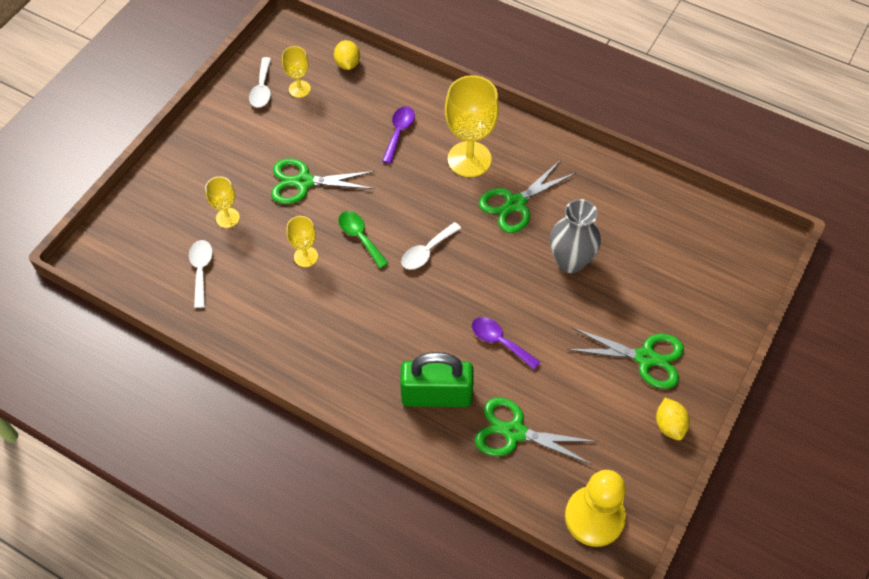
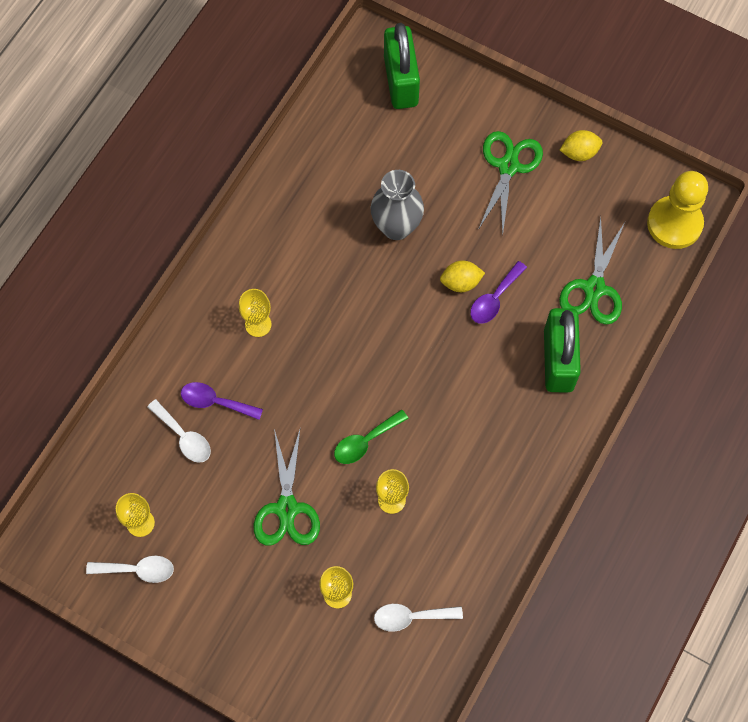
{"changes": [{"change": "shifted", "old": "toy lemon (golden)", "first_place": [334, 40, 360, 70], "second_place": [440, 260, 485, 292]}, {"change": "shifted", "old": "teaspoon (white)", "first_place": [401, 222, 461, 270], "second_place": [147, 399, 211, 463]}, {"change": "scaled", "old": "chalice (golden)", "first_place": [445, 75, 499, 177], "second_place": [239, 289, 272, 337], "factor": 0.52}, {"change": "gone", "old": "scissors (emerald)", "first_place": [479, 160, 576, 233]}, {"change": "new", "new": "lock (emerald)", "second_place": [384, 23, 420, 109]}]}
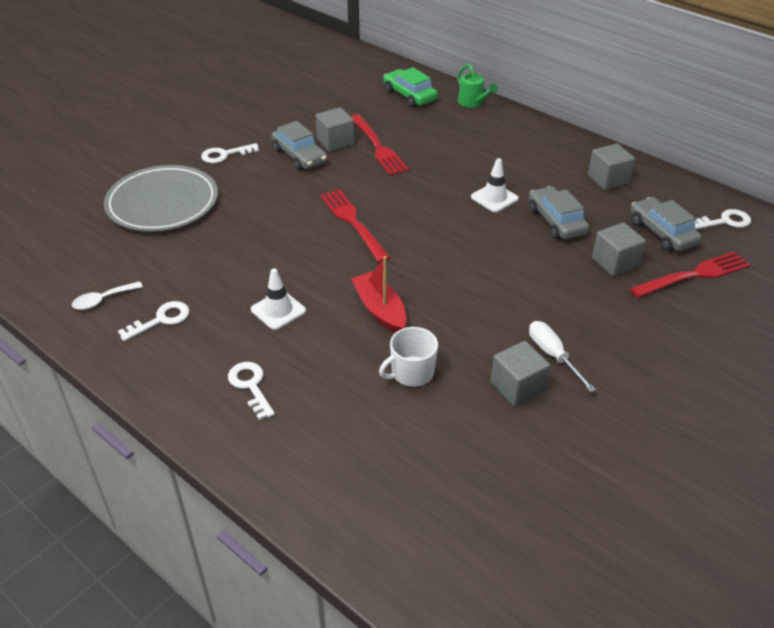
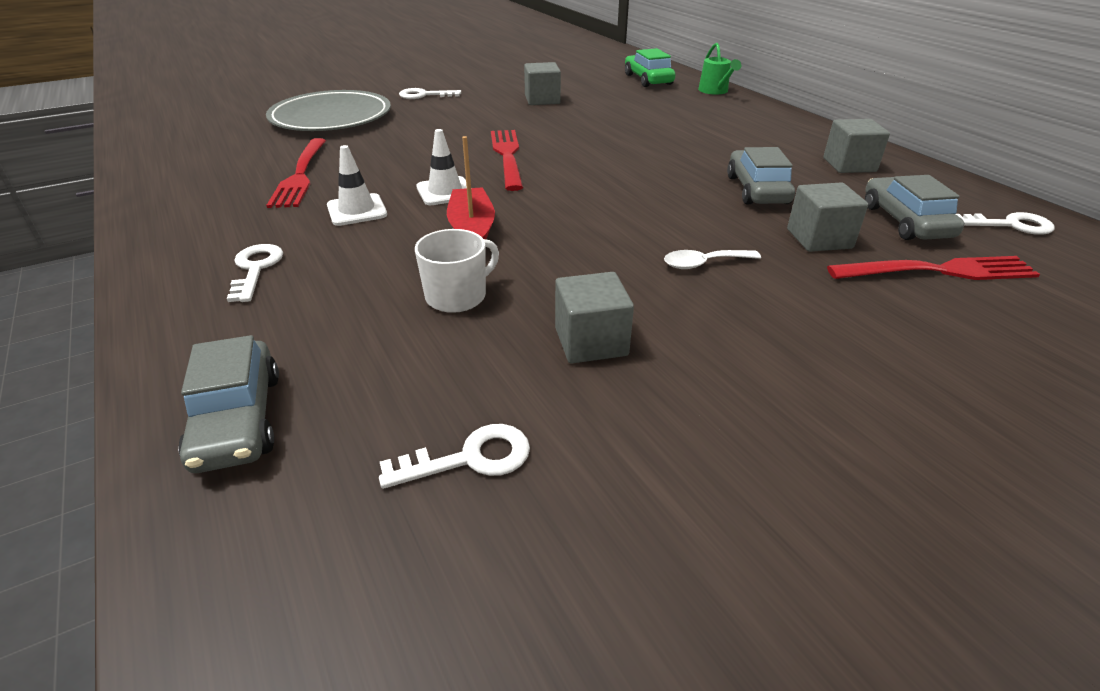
{"changes": [{"change": "shifted", "old": "teaspoon (white)", "first_place": [72, 281, 143, 310], "second_place": [664, 250, 761, 269]}, {"change": "shifted", "old": "latchkey (white)", "first_place": [118, 301, 189, 341], "second_place": [379, 424, 530, 489]}, {"change": "shifted", "old": "automobile (gray)", "first_place": [272, 121, 327, 171], "second_place": [178, 335, 279, 473]}, {"change": "shifted", "old": "dinner fork (crimson)", "first_place": [350, 114, 409, 175], "second_place": [266, 138, 326, 208]}, {"change": "rotated", "old": "coffee mug (white)", "first_place": [379, 327, 438, 387], "second_place": [415, 229, 499, 313], "degrees": 150}, {"change": "shifted", "old": "safety cone (white)", "first_place": [471, 158, 519, 212], "second_place": [416, 129, 467, 205]}, {"change": "gone", "old": "screwdriver (white)", "first_place": [529, 321, 596, 392]}]}
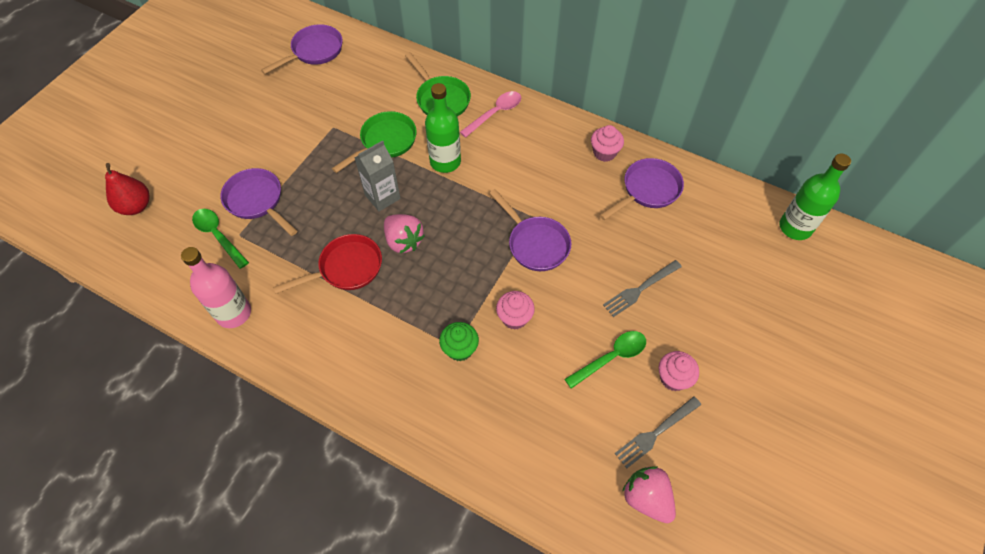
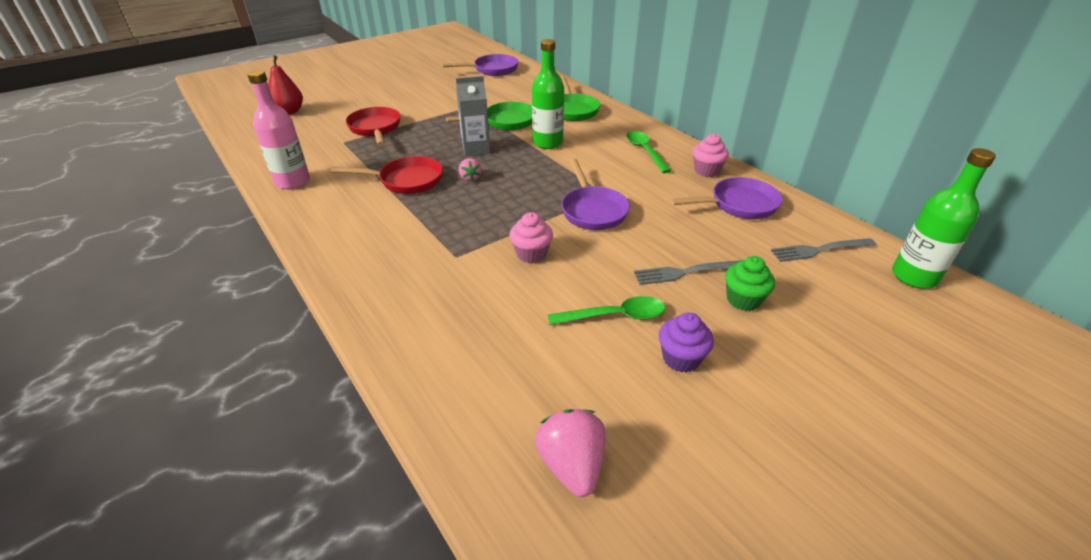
{"changes": [{"change": "shifted", "old": "teaspoon (emerald)", "first_place": [192, 209, 249, 269], "second_place": [626, 131, 671, 173]}, {"change": "repainted", "old": "skillet (purple)", "new": "skillet (crimson)", "first_place": [220, 168, 297, 236], "second_place": [346, 107, 401, 146]}, {"change": "scaled", "old": "berry (rosy)", "first_place": [384, 214, 425, 253], "second_place": [459, 158, 482, 181], "factor": 0.57}, {"change": "shifted", "old": "fairy cake (emerald)", "first_place": [439, 322, 479, 361], "second_place": [725, 256, 775, 311]}, {"change": "gone", "old": "teaspoon (rosy)", "first_place": [460, 91, 521, 138]}, {"change": "shifted", "old": "dinner fork (gray)", "first_place": [615, 396, 701, 468], "second_place": [770, 238, 876, 262]}, {"change": "repainted", "old": "fairy cake (rosy)", "new": "fairy cake (purple)", "first_place": [659, 351, 699, 391], "second_place": [659, 312, 714, 373]}]}
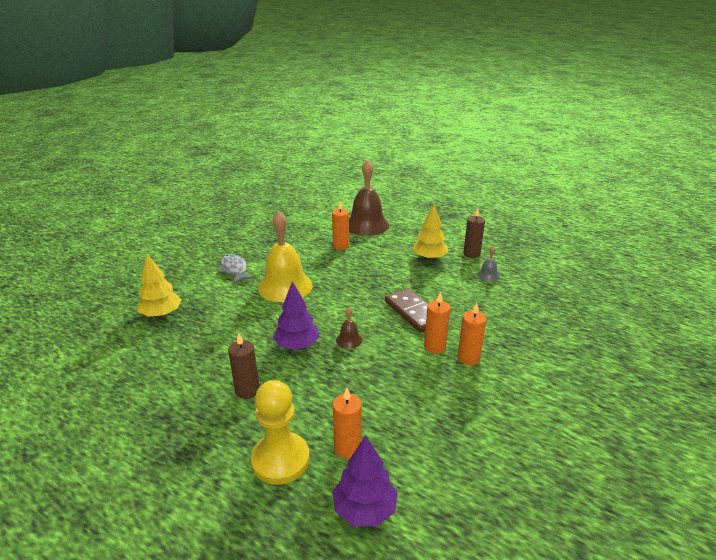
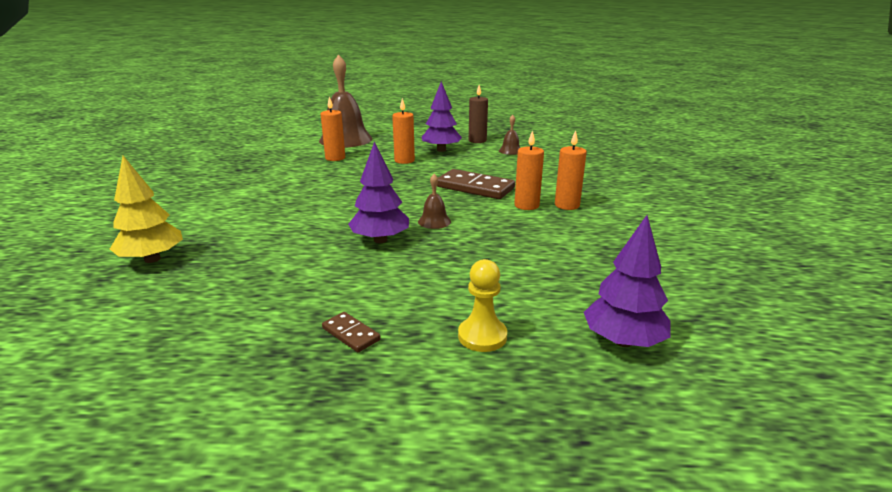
{"changes": [{"change": "gone", "old": "toy fish (gray)", "first_place": [217, 254, 255, 284]}, {"change": "gone", "old": "pillar candle (brown)", "first_place": [228, 333, 260, 399]}, {"change": "scaled", "old": "game pawn (golden)", "first_place": [251, 380, 310, 485], "second_place": [458, 259, 507, 352], "factor": 0.61}, {"change": "gone", "old": "school bell (golden)", "first_place": [258, 211, 313, 302]}, {"change": "shifted", "old": "pillar candle (orange)", "first_place": [333, 388, 362, 459], "second_place": [392, 98, 415, 164]}, {"change": "repainted", "old": "fir tree (golden)", "new": "fir tree (purple)", "first_place": [412, 204, 448, 261], "second_place": [422, 82, 462, 152]}, {"change": "repainted", "old": "school bell (gray)", "new": "school bell (brown)", "first_place": [477, 246, 500, 282], "second_place": [499, 115, 520, 155]}, {"change": "new", "new": "domino piece (brown)", "second_place": [322, 312, 381, 352]}]}
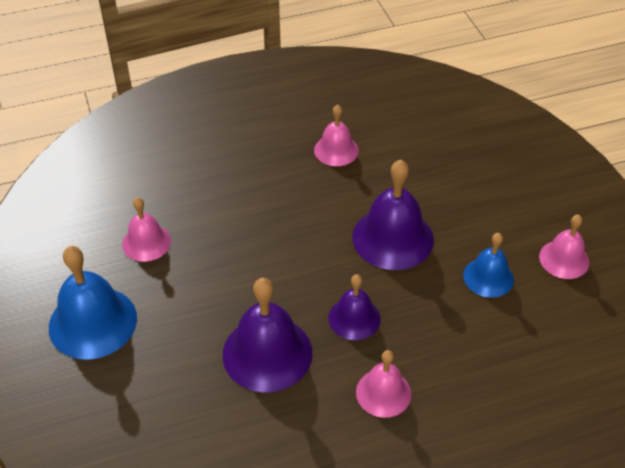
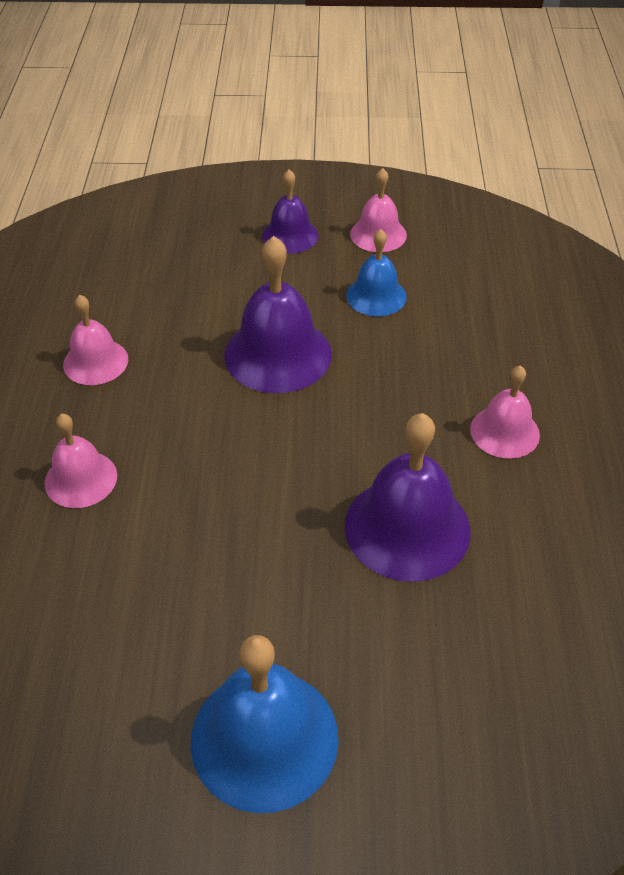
{"changes": [{"change": "shifted", "old": "school bell (rosy)", "first_place": [122, 197, 171, 262], "second_place": [44, 414, 117, 508]}, {"change": "shifted", "old": "school bell (purple)", "first_place": [328, 274, 381, 340], "second_place": [262, 170, 319, 254]}]}
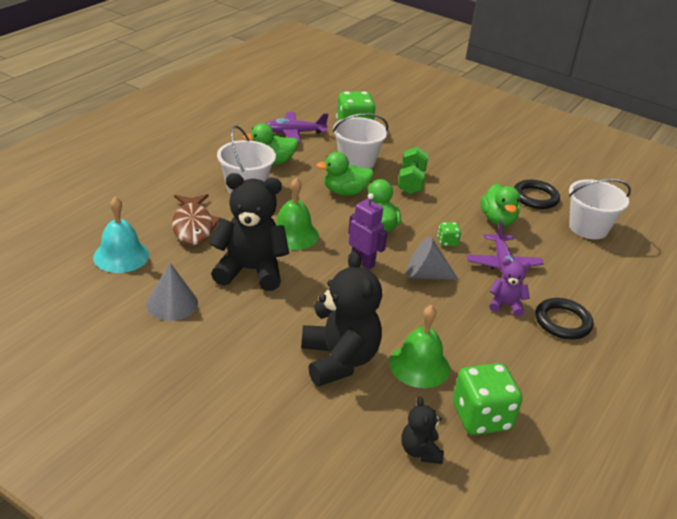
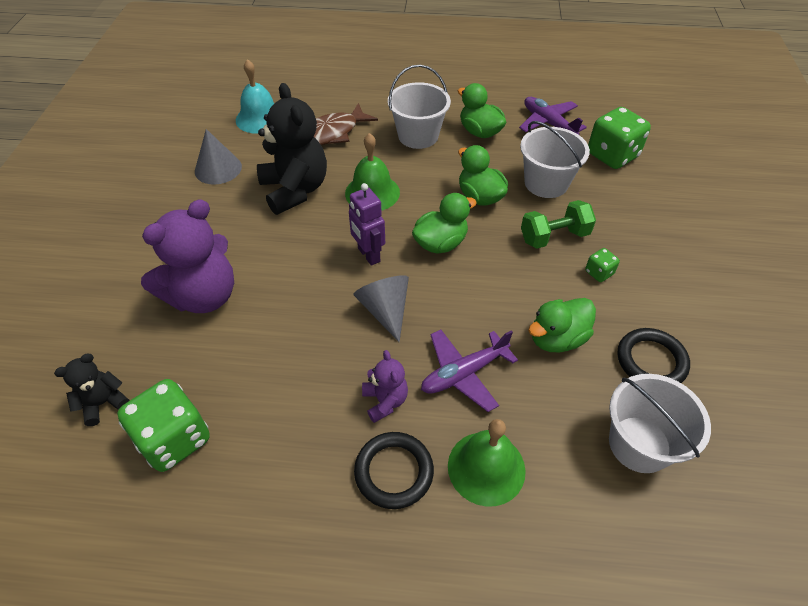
{"changes": [{"change": "repainted", "old": "teddy bear (jet-black)", "new": "teddy bear (purple)", "first_place": [301, 251, 382, 386], "second_place": [141, 199, 234, 313]}, {"change": "rotated", "old": "robot figure (purple)", "first_place": [348, 193, 388, 269], "second_place": [349, 183, 385, 266], "degrees": 135}, {"change": "shifted", "old": "school bell (emerald)", "first_place": [389, 305, 450, 388], "second_place": [448, 419, 526, 507]}, {"change": "shifted", "old": "dice (emerald)", "first_place": [437, 222, 461, 246], "second_place": [585, 248, 620, 282]}]}
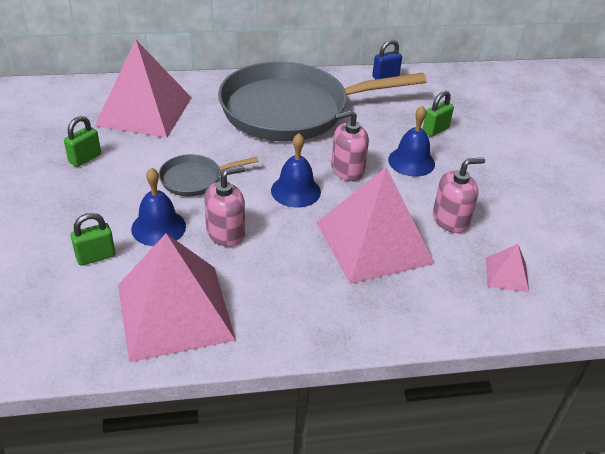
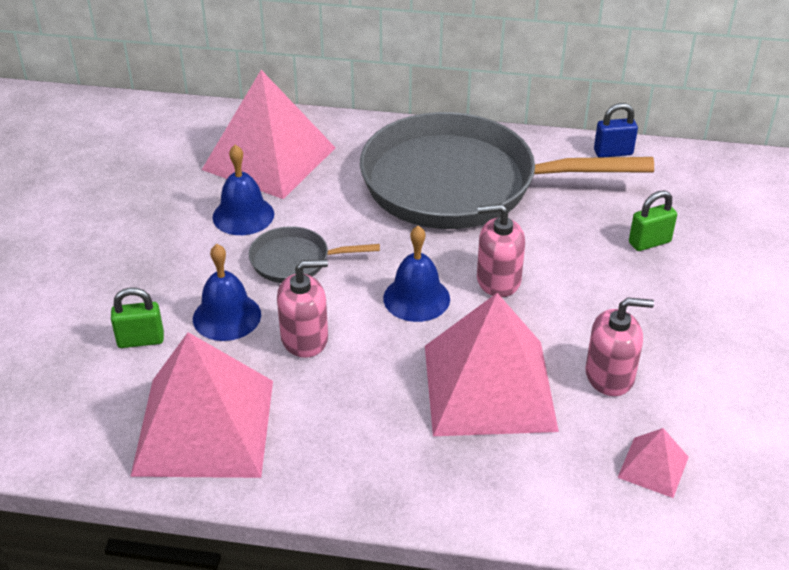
{"changes": [{"change": "gone", "old": "lock (emerald)", "first_place": [64, 116, 101, 167]}, {"change": "shifted", "old": "school bell (blue)", "first_place": [388, 105, 435, 177], "second_place": [213, 145, 274, 235]}]}
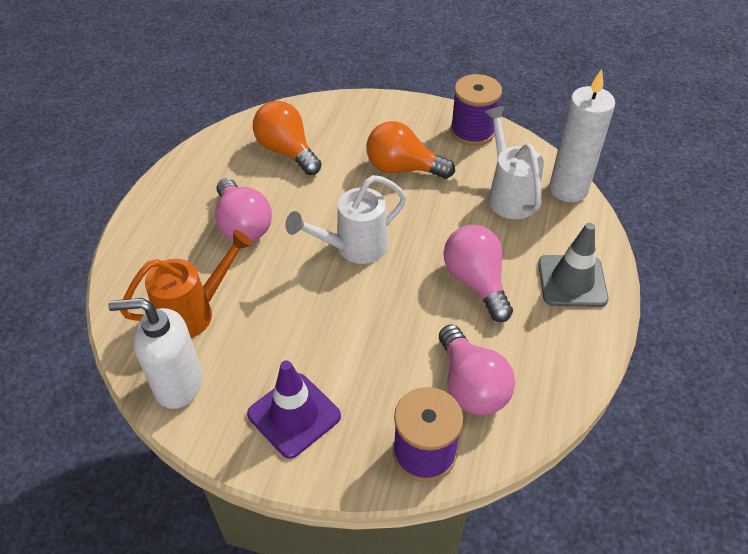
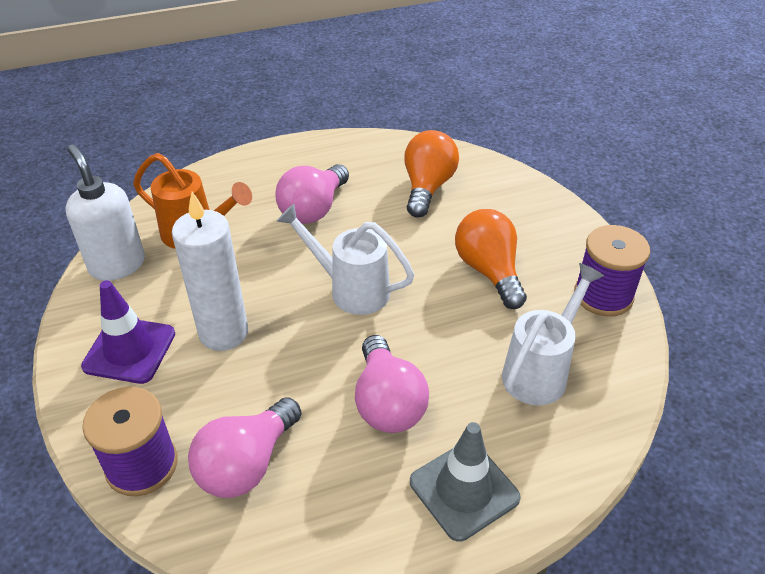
{"changes": [{"change": "rotated", "old": "lightbulb (rosy)", "first_place": [443, 225, 513, 322], "second_place": [355, 335, 429, 433], "degrees": 135}, {"change": "shifted", "old": "pillar candle (white)", "first_place": [549, 69, 615, 202], "second_place": [172, 192, 248, 351]}]}
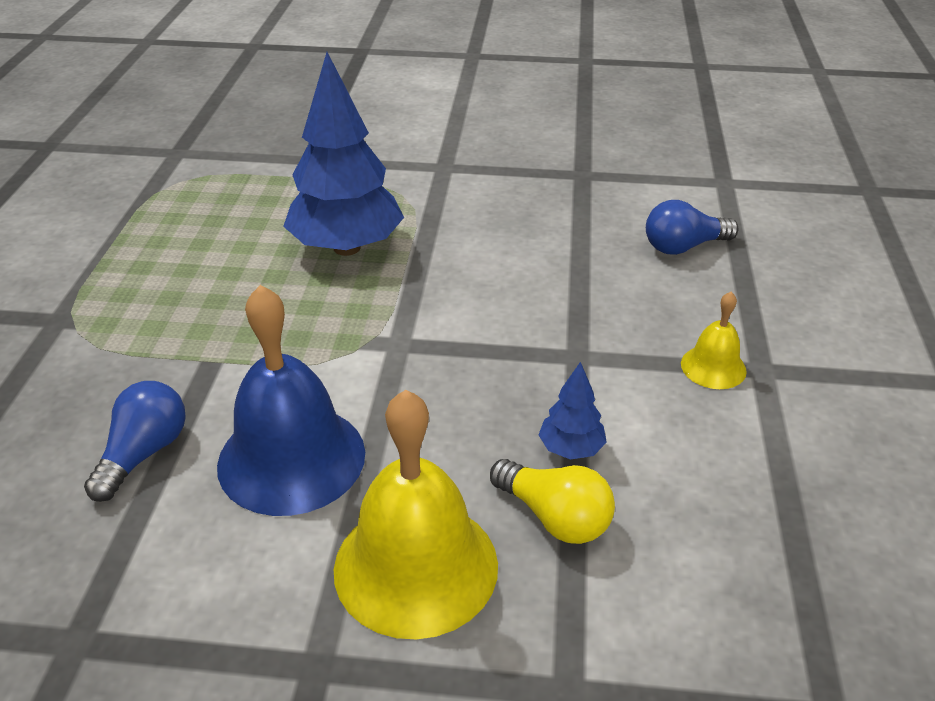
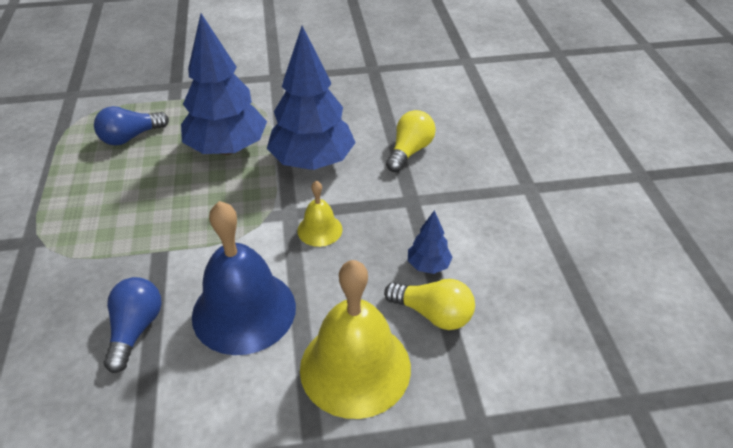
{"changes": [{"change": "shifted", "old": "lightbulb (blue)", "first_place": [646, 200, 739, 255], "second_place": [94, 106, 169, 145]}, {"change": "shifted", "old": "school bell (golden)", "first_place": [681, 292, 747, 389], "second_place": [297, 181, 343, 247]}, {"change": "new", "new": "fir tree (blue)", "second_place": [267, 26, 356, 170]}, {"change": "new", "new": "lightbulb (golden)", "second_place": [386, 110, 436, 172]}]}
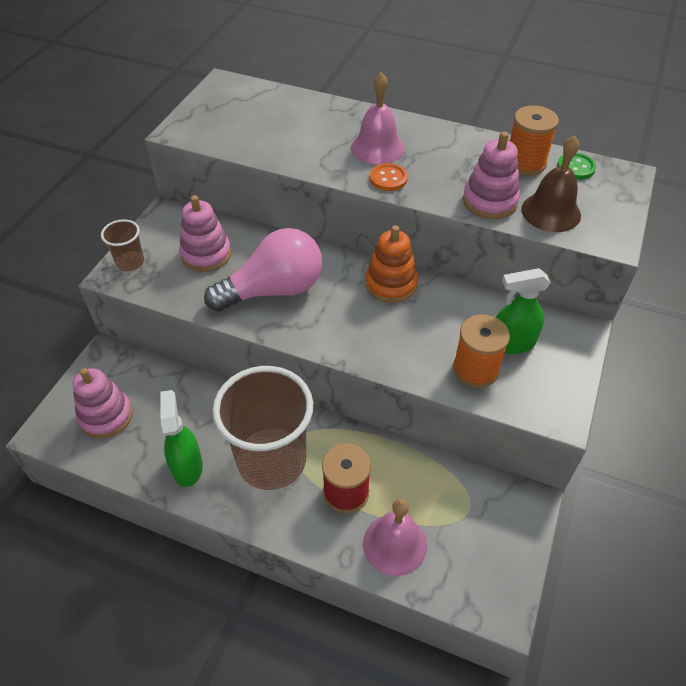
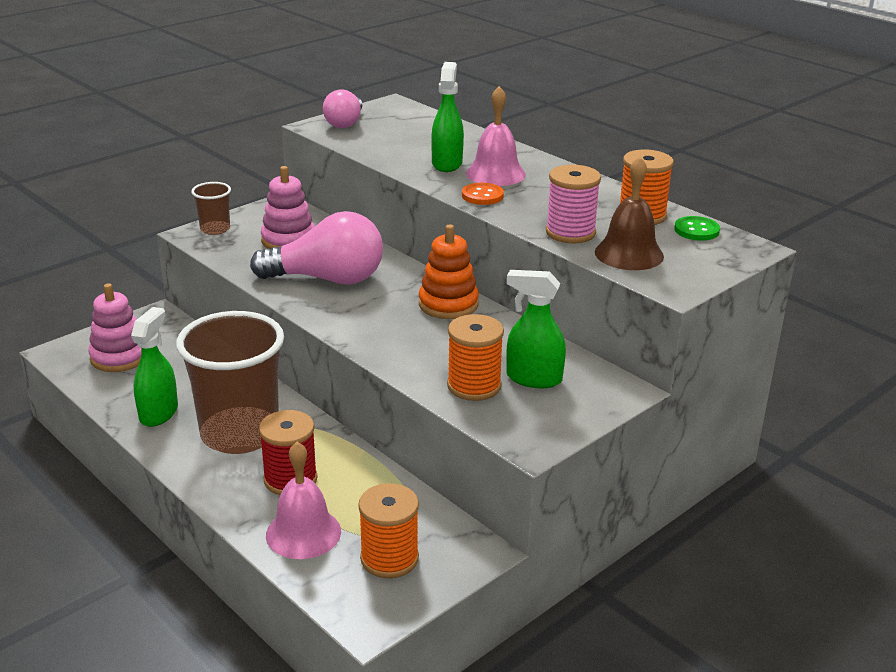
{"changes": [{"change": "swapped", "old": "stacking toy (rosy)", "new": "spool (rosy)", "first_place": [463, 132, 520, 219], "second_place": [546, 165, 601, 243]}, {"change": "new", "new": "lightbulb (rosy)", "second_place": [323, 89, 362, 128]}, {"change": "new", "new": "spool (orange)", "second_place": [358, 483, 419, 578]}, {"change": "new", "new": "sprayer (emerald)", "second_place": [431, 62, 464, 172]}]}
